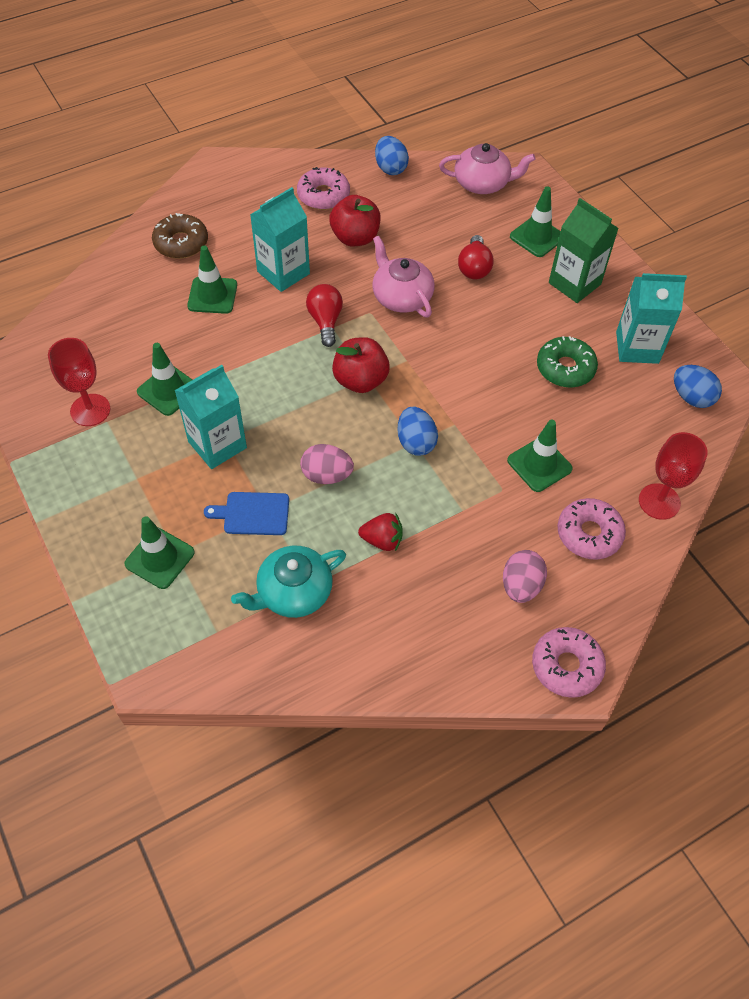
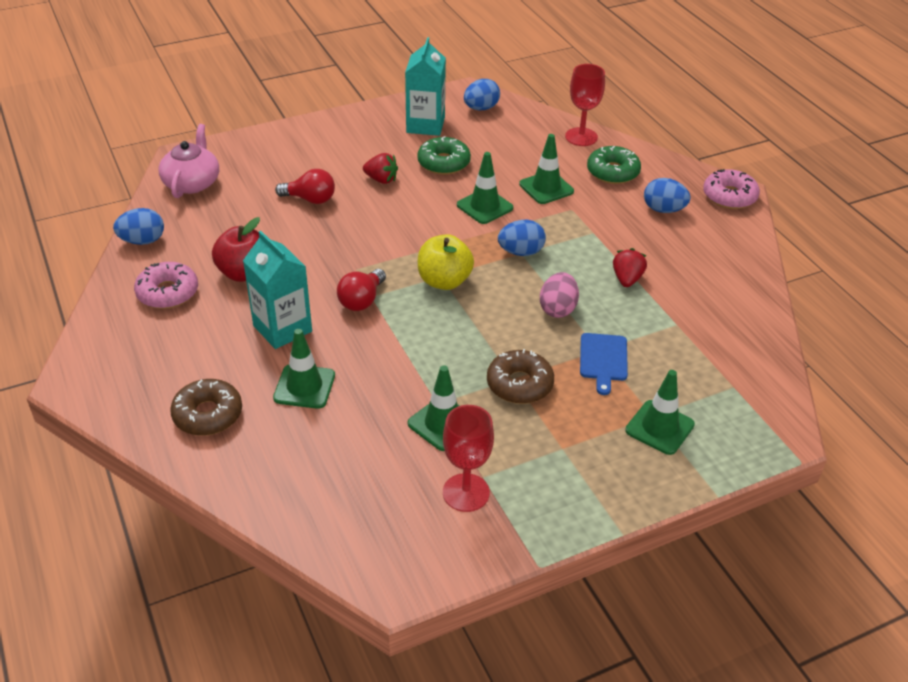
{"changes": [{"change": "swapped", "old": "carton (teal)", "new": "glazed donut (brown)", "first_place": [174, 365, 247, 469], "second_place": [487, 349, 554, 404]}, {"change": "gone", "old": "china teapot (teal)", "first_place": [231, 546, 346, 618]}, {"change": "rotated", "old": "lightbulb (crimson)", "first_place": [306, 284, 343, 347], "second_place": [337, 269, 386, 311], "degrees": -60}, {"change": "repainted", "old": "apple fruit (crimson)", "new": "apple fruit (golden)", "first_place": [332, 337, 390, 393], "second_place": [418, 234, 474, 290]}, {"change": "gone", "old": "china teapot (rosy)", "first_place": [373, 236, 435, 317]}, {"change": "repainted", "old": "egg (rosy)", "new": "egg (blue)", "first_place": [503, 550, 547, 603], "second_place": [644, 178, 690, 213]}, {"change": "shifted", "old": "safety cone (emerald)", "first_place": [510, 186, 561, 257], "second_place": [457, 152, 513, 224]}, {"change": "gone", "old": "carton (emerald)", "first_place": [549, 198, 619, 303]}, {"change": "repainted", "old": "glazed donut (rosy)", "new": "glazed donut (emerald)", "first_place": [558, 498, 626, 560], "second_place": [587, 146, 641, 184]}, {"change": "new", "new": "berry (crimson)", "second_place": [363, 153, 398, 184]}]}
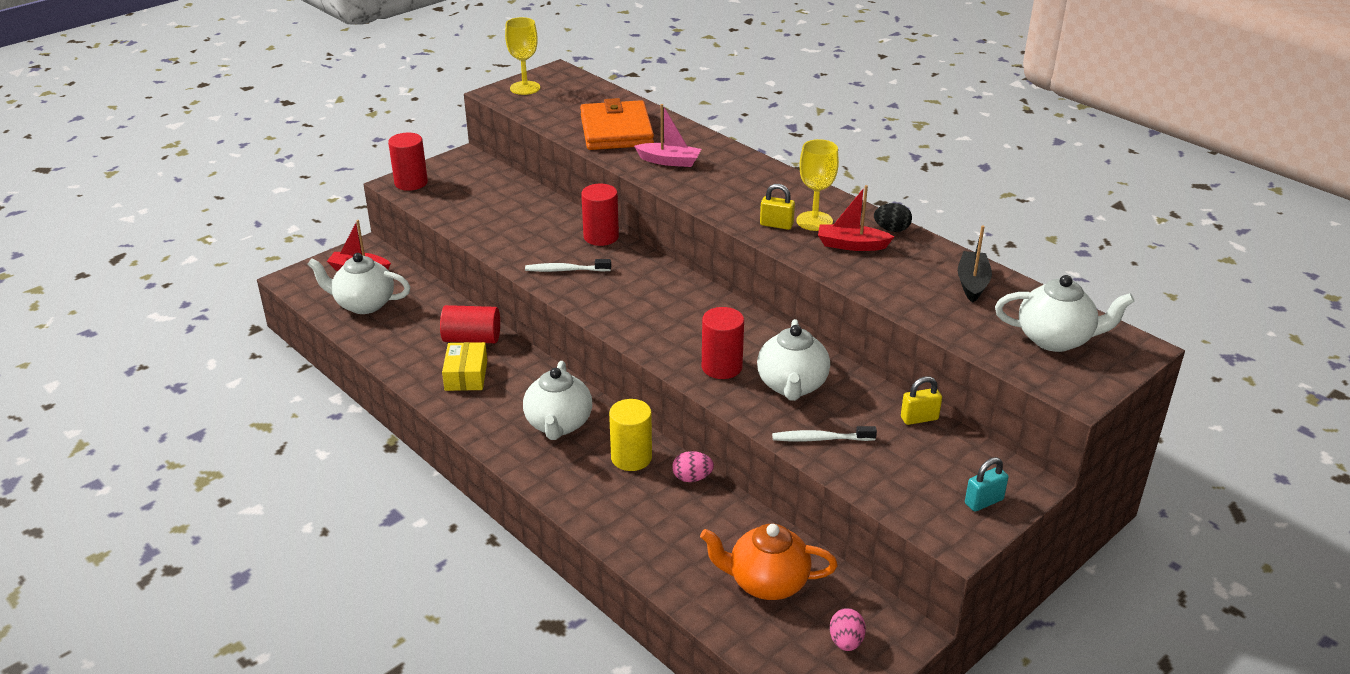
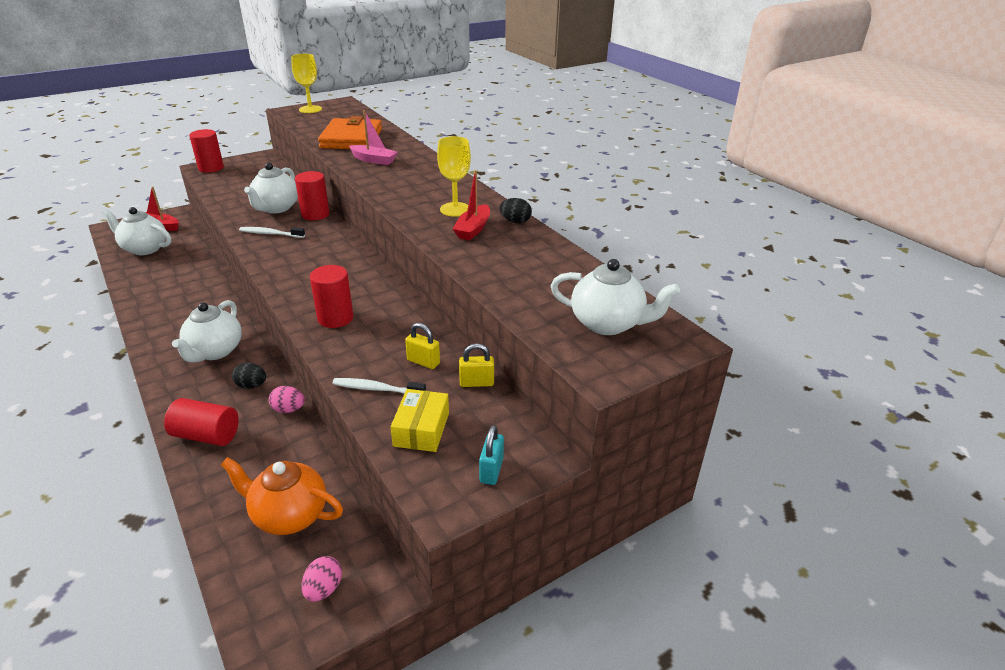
{"changes": [{"change": "shifted", "old": "cylinder (crimson)", "first_place": [440, 305, 500, 343], "second_place": [164, 398, 239, 446]}, {"change": "shifted", "old": "package (golden)", "first_place": [442, 342, 487, 391], "second_place": [391, 389, 449, 452]}, {"change": "swapped", "old": "cylinder (golden)", "new": "egg (jet-black)", "first_place": [609, 399, 652, 471], "second_place": [232, 363, 266, 389]}, {"change": "shifted", "old": "china teapot (white)", "first_place": [757, 319, 830, 401], "second_place": [244, 162, 298, 213]}, {"change": "shifted", "old": "lock (golden)", "first_place": [760, 184, 795, 230], "second_place": [405, 323, 440, 369]}, {"change": "rotated", "old": "sailboat (crimson)", "first_place": [818, 185, 894, 251], "second_place": [453, 170, 490, 241], "degrees": -90}, {"change": "gone", "old": "sailboat (jet-black)", "first_place": [958, 225, 992, 303]}, {"change": "rotated", "old": "lock (teal)", "first_place": [965, 457, 1009, 512], "second_place": [479, 425, 504, 485], "degrees": -60}]}
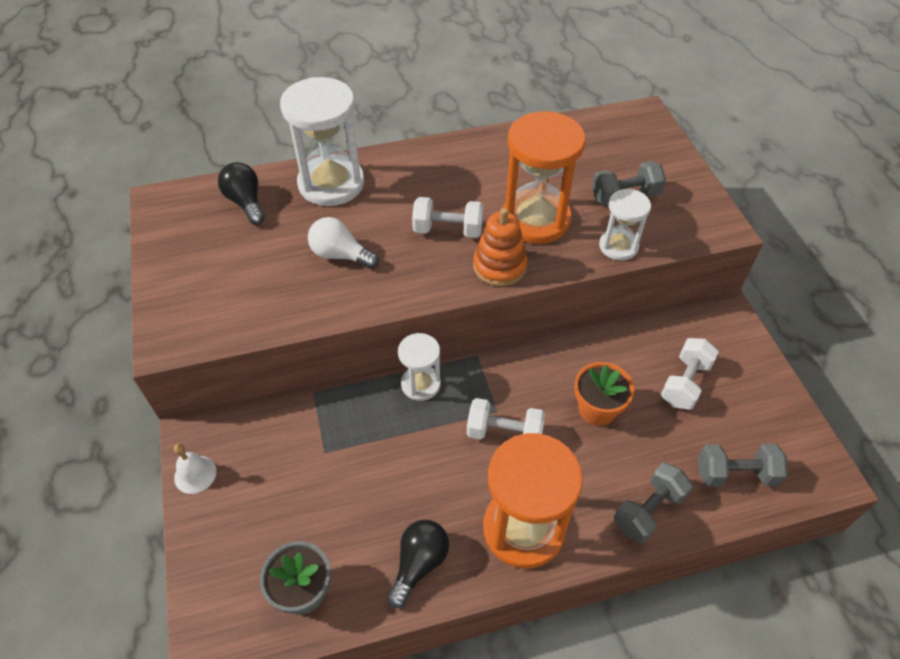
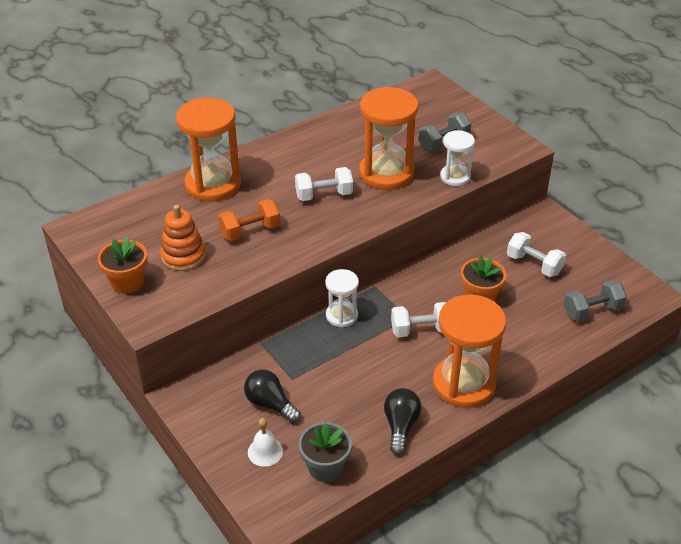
{"changes": [{"change": "shifted", "old": "school bell (white)", "first_place": [174, 444, 216, 494], "second_place": [248, 418, 283, 467]}, {"change": "shifted", "old": "lightbulb (jet-black)", "first_place": [218, 162, 265, 225], "second_place": [244, 369, 301, 423]}, {"change": "repainted", "old": "sand timer (white)", "new": "sand timer (orange)", "first_place": [280, 77, 364, 206], "second_place": [176, 98, 241, 201]}, {"change": "swapped", "old": "lightbulb (white)", "new": "hand weight (orange)", "first_place": [308, 217, 379, 269], "second_place": [218, 199, 280, 241]}, {"change": "shifted", "old": "stacking toy (orange)", "first_place": [473, 208, 528, 286], "second_place": [160, 205, 206, 271]}, {"change": "gone", "old": "hand weight (gray)", "first_place": [614, 463, 693, 543]}, {"change": "rotated", "old": "hand weight (white)", "first_place": [661, 338, 719, 410], "second_place": [507, 232, 566, 277], "degrees": -60}, {"change": "new", "new": "plant pot (orange)", "second_place": [98, 237, 147, 294]}]}
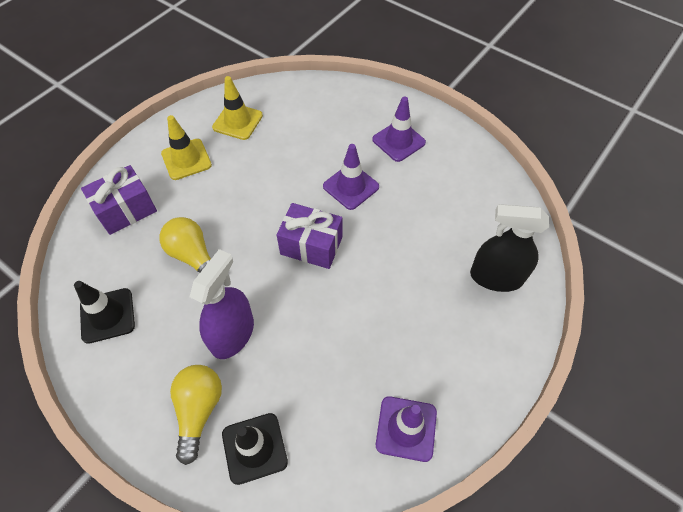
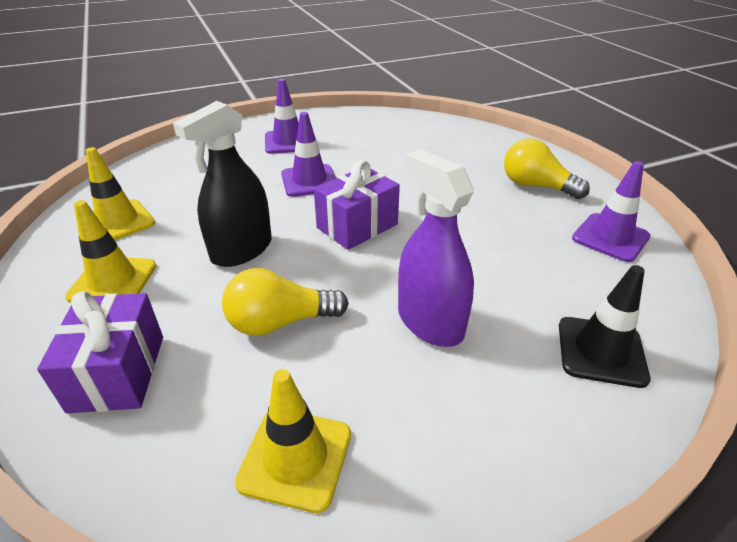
{"changes": [{"change": "repainted", "old": "safety cone (jet-black)", "new": "safety cone (golden)", "first_place": [74, 281, 135, 344], "second_place": [235, 369, 351, 513]}, {"change": "shifted", "old": "lightbulb (golden)", "first_place": [170, 365, 222, 465], "second_place": [504, 138, 590, 199]}, {"change": "shifted", "old": "sprayer (jet-black)", "first_place": [470, 204, 549, 292], "second_place": [173, 101, 272, 267]}]}
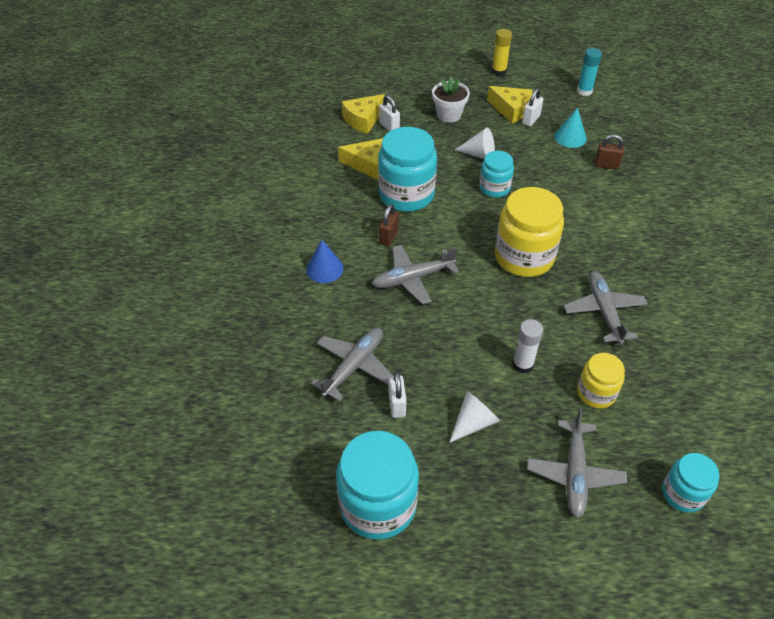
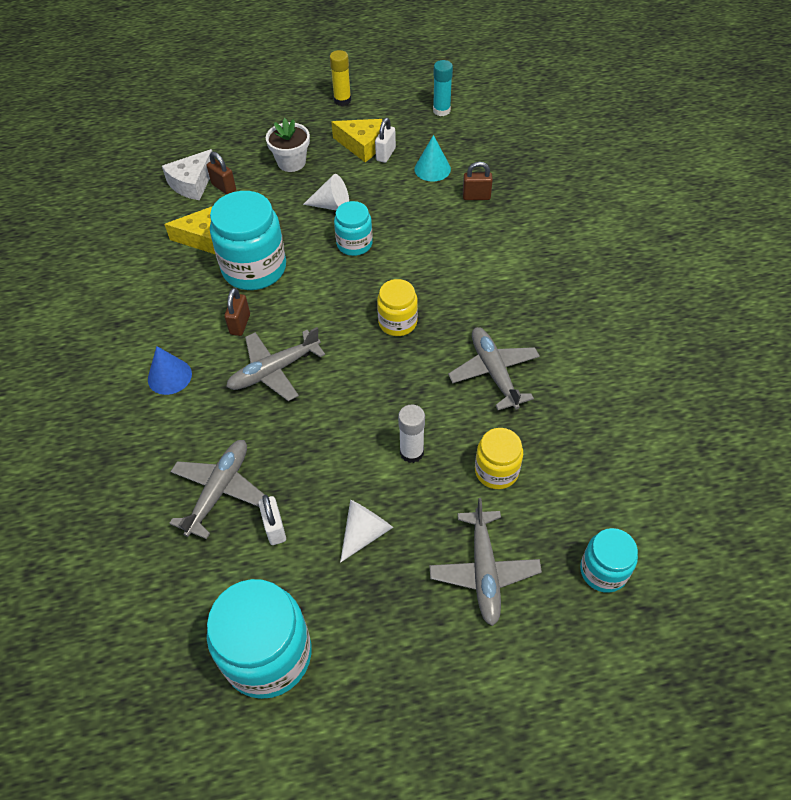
{"changes": [{"change": "repainted", "old": "piece of cheese (golden)", "new": "piece of cheese (white)", "first_place": [342, 94, 385, 134], "second_place": [162, 149, 212, 200]}, {"change": "repainted", "old": "lock (white)", "new": "lock (brown)", "first_place": [379, 95, 400, 132], "second_place": [207, 152, 236, 195]}, {"change": "scaled", "old": "jam jar (golden)", "first_place": [495, 187, 564, 277], "second_place": [377, 279, 418, 336], "factor": 0.57}]}
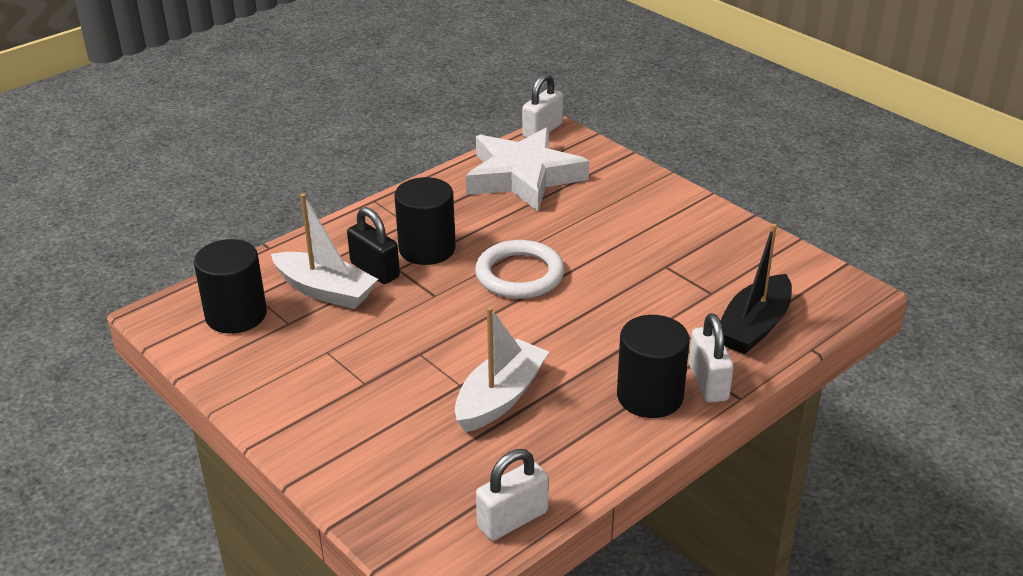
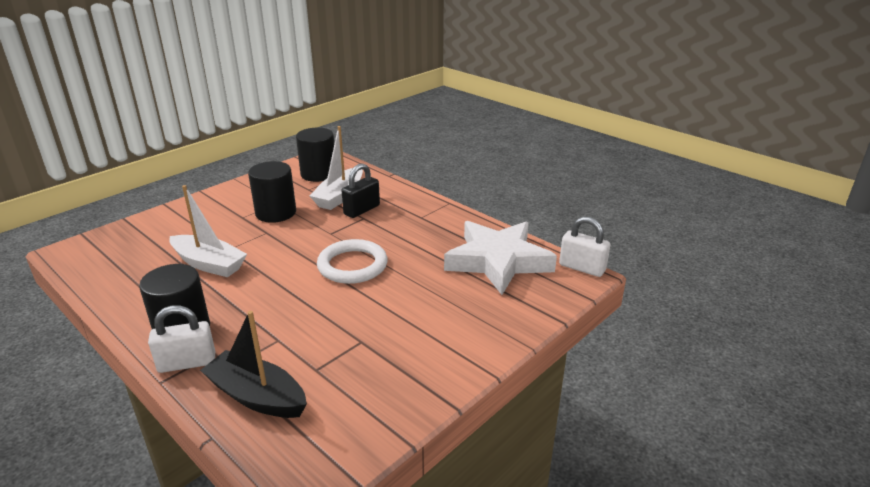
{"changes": [{"change": "shifted", "old": "cylinder (jet-black)", "first_place": [394, 177, 456, 265], "second_place": [248, 161, 296, 223]}, {"change": "gone", "old": "lock (white)", "first_place": [476, 449, 549, 541]}]}
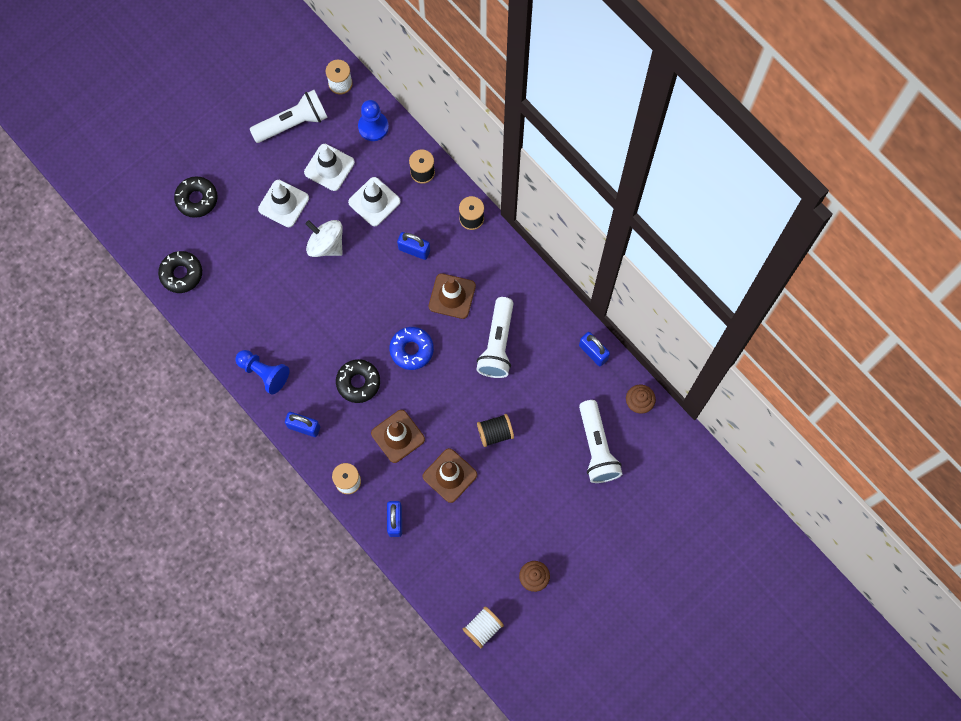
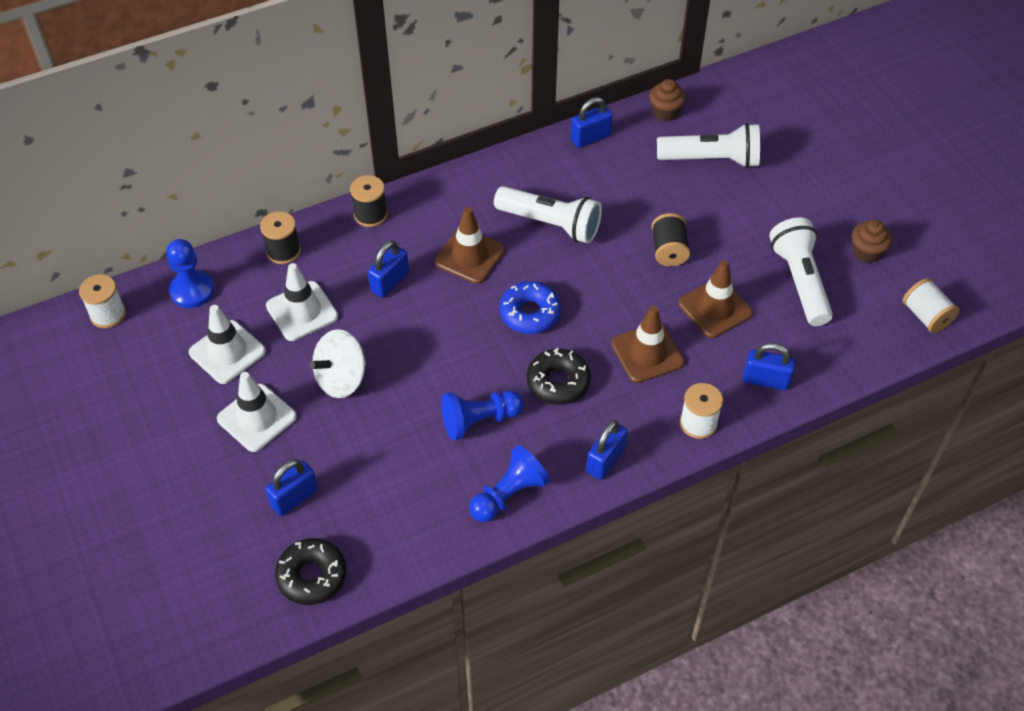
{"changes": [{"change": "gone", "old": "glazed donut (jet-black)", "first_place": [174, 176, 218, 218]}, {"change": "shifted", "old": "flashlight (white)", "first_place": [250, 90, 328, 143], "second_place": [769, 217, 833, 326]}, {"change": "new", "new": "lock (blue)", "second_place": [265, 459, 318, 516]}, {"change": "new", "new": "game pawn (blue)", "second_place": [441, 390, 524, 440]}]}
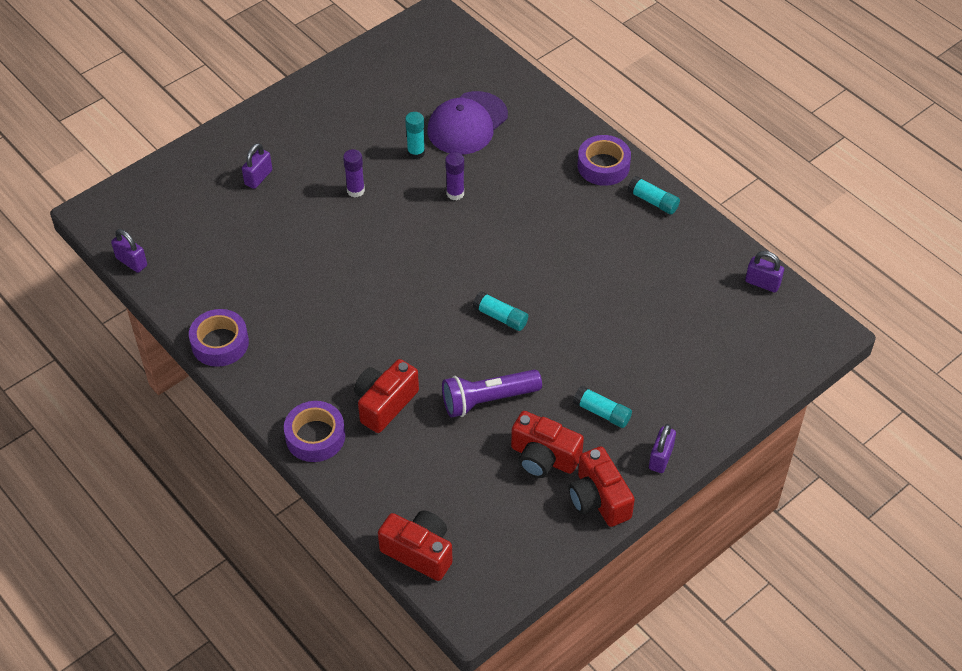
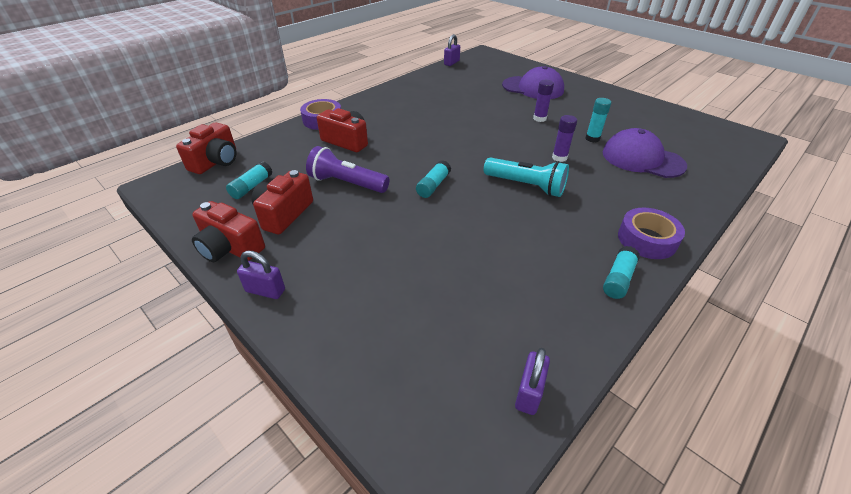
{"changes": [{"change": "gone", "old": "sticky tape (purple)", "first_place": [189, 309, 249, 367]}, {"change": "swapped", "old": "lock (purple)", "new": "peaked cap (purple)", "first_place": [242, 143, 272, 189], "second_place": [502, 66, 564, 99]}, {"change": "rotated", "old": "flashlight (purple)", "first_place": [442, 370, 542, 418], "second_place": [306, 146, 390, 193], "degrees": -45}, {"change": "rotated", "old": "compact camera (crimson)", "first_place": [568, 446, 635, 527], "second_place": [192, 201, 265, 262], "degrees": -120}, {"change": "shifted", "old": "stick of glue (teal)", "first_place": [573, 386, 632, 428], "second_place": [226, 161, 272, 199]}, {"change": "new", "new": "flashlight (teal)", "second_place": [484, 157, 569, 197]}]}
